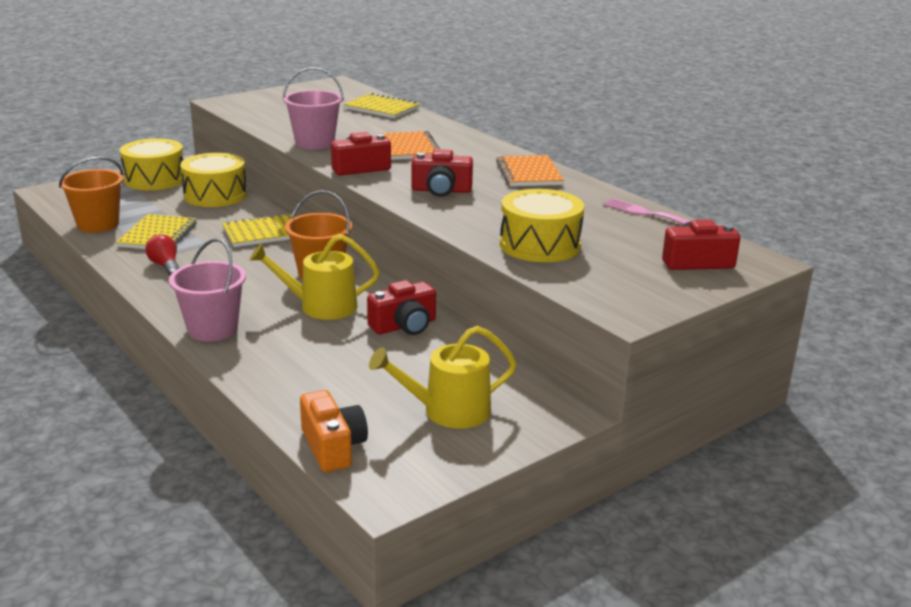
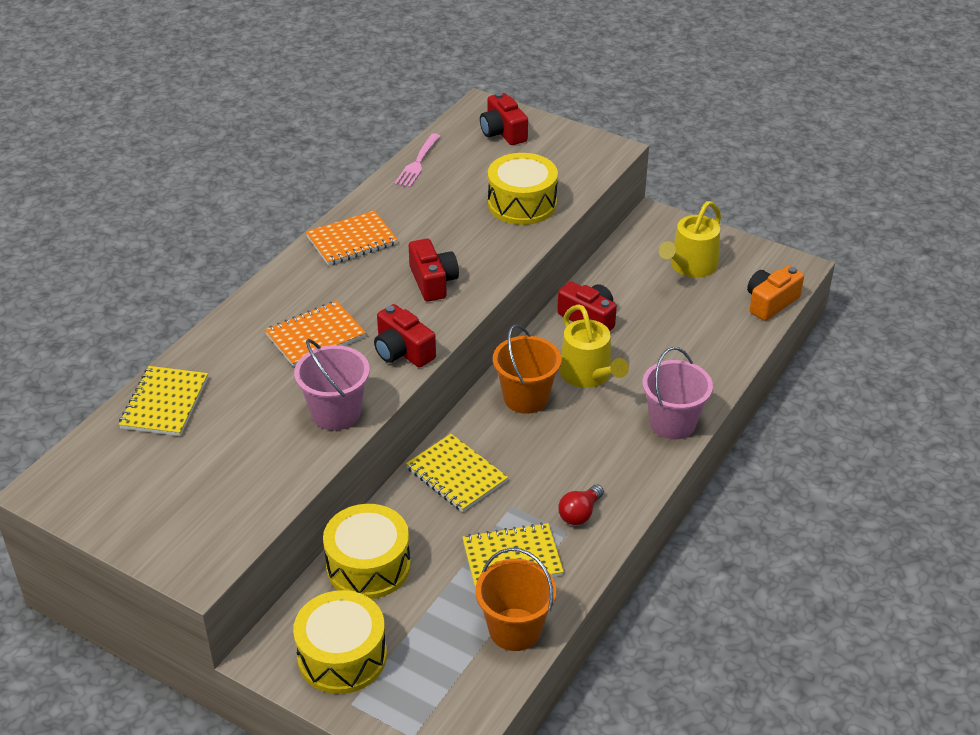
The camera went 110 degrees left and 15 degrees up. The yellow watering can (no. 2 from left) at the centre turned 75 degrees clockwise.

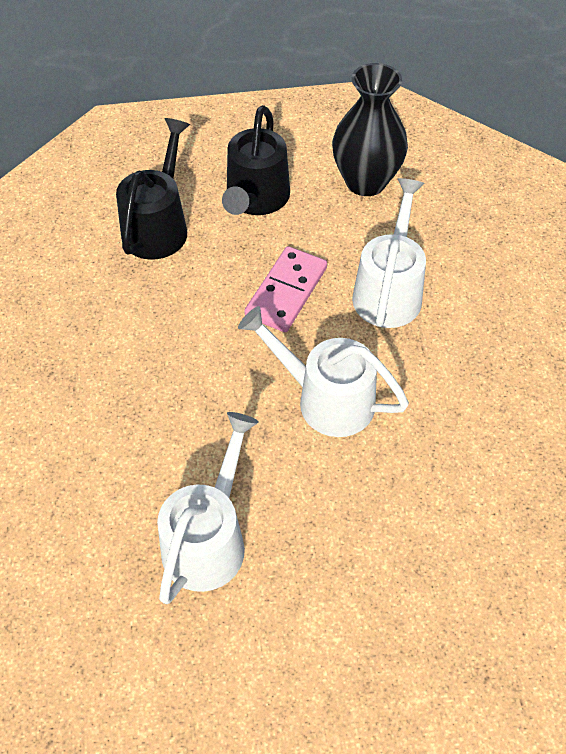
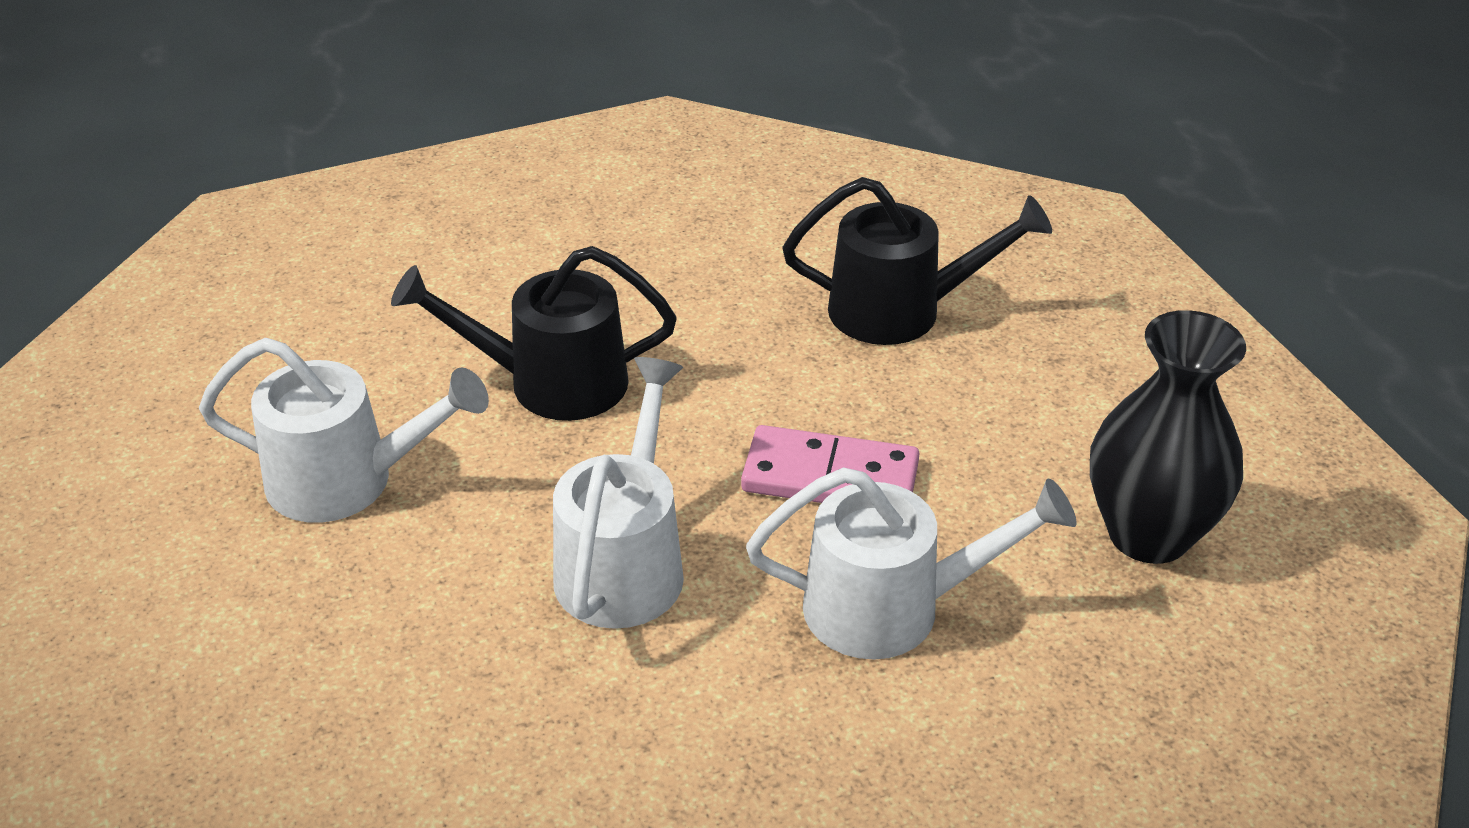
The camera went 75 degrees right and 15 degrees down. The black watering can (no. 2 from left in the first image) moved from the top centre to the centre.

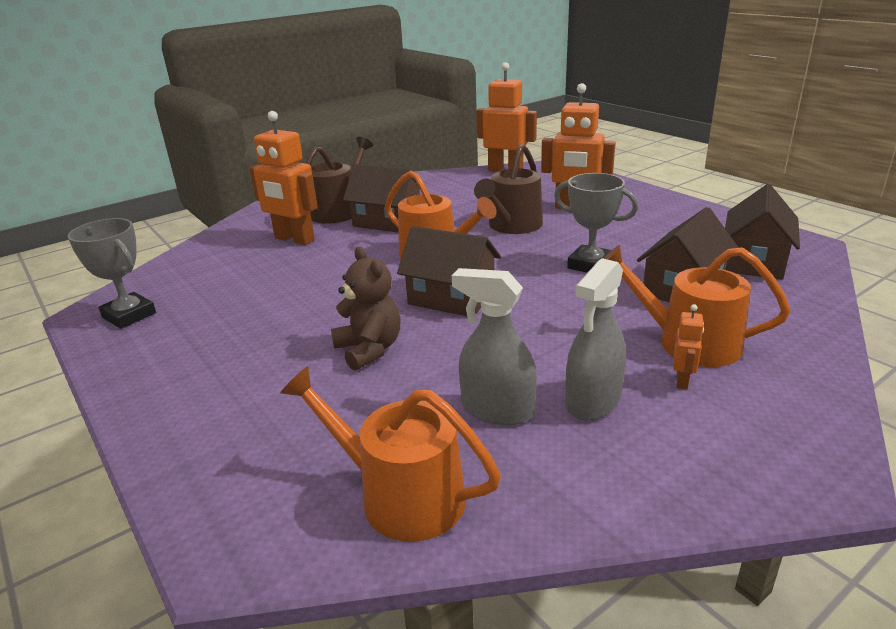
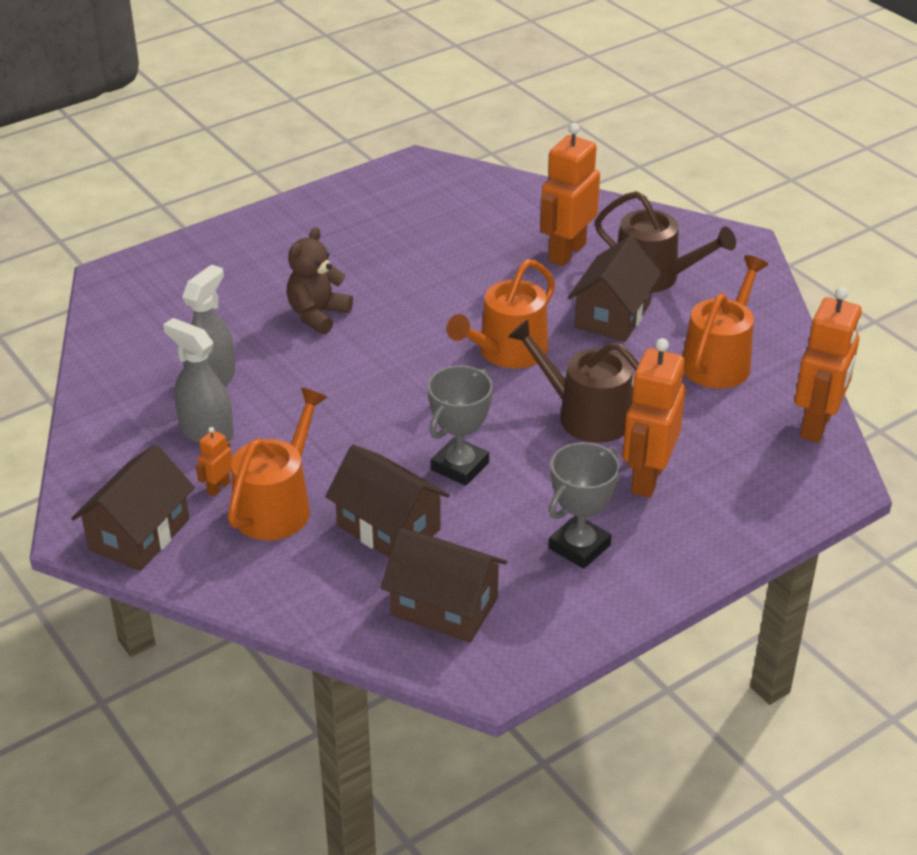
The camera went 90 degrees right and 10 degrees up. The grey trophy (no. 1 from left in the first image) moved from the middle left to the centre. The orange watering can (no. 1 from left in the first image) moved from the bottom centre to the middle right. The brown house (no. 2 from left in the first image) moved from the centre to the middle left. The brown teddy bear at the centre turned 150 degrees clockwise. The orange robot (no. 4 from left in the first image) at the middle right turned 105 degrees clockwise.

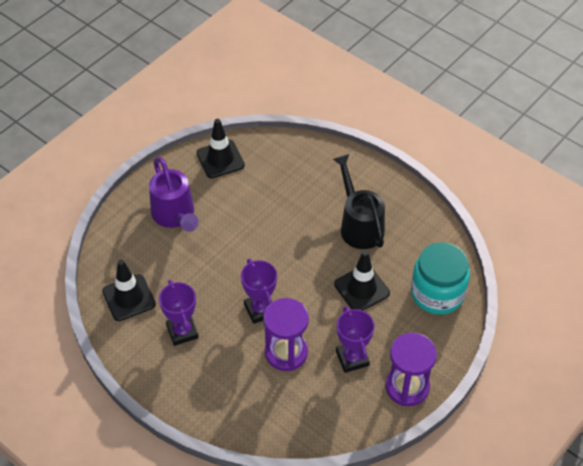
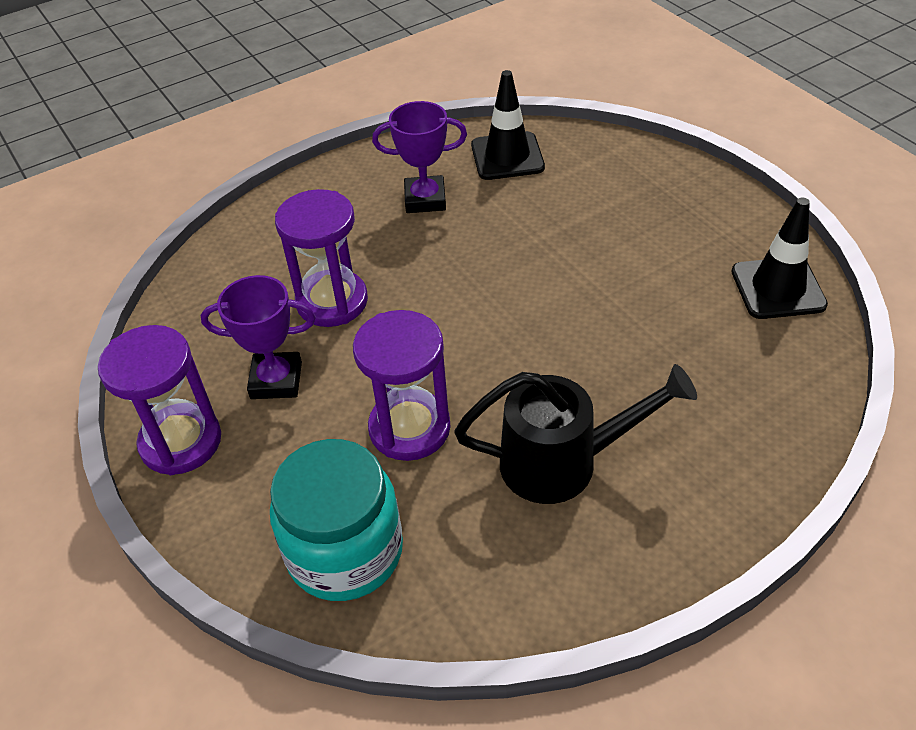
The camera went 110 degrees right and 5 degrees down. The purple watering can at the middle left disappeared. The purple trophy (no. 2 from left) at the centre disappeared. The black traffic cone (no. 3 from left) at the centre was replaced by the purple hourglass (no. 3 from left) at the centre.

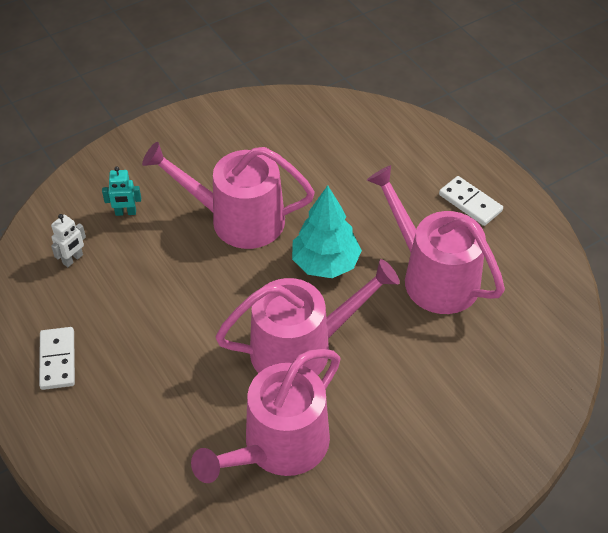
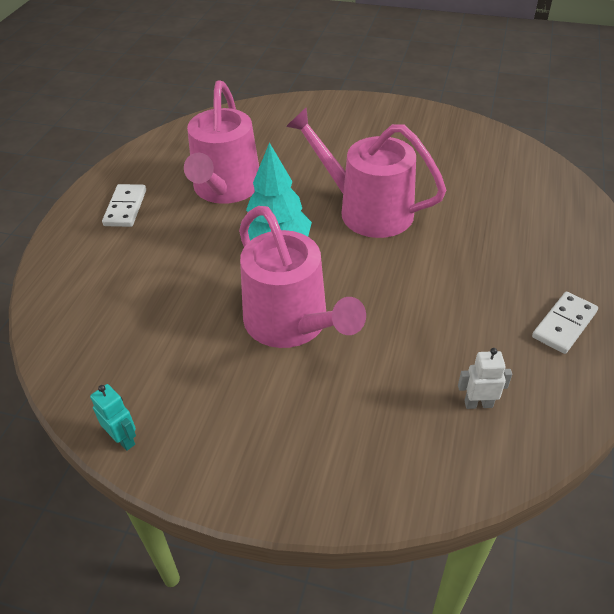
The camera went 130 degrees left and 5 degrees down. The pink watering can (no. 2 from left) at the bottom centre disappeared. The turquoise robot moved from the middle left to the bottom left.

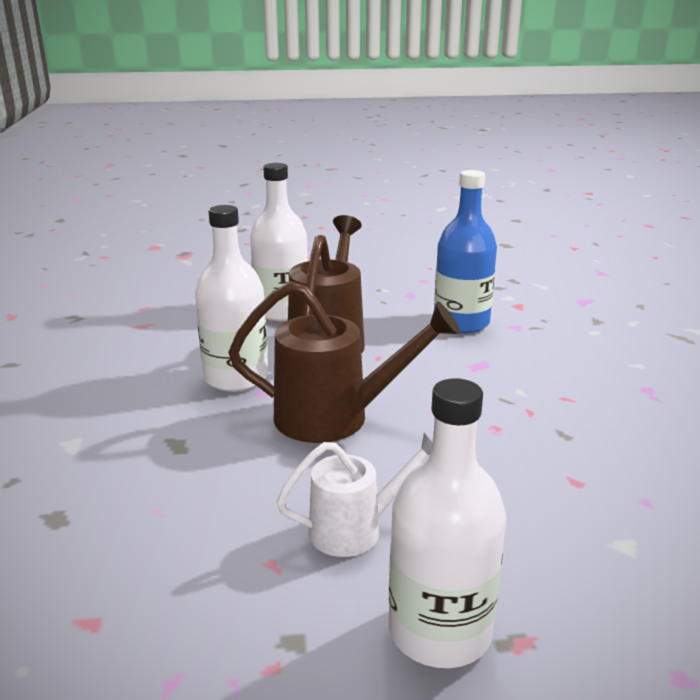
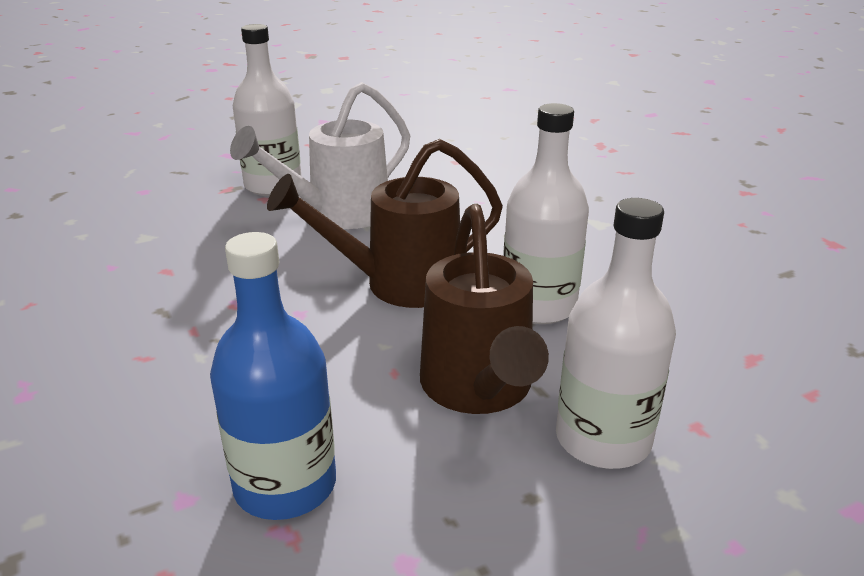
The camera went 160 degrees right and 5 degrees up. The white watering can at the bottom centre changed to 1.62 times the size.

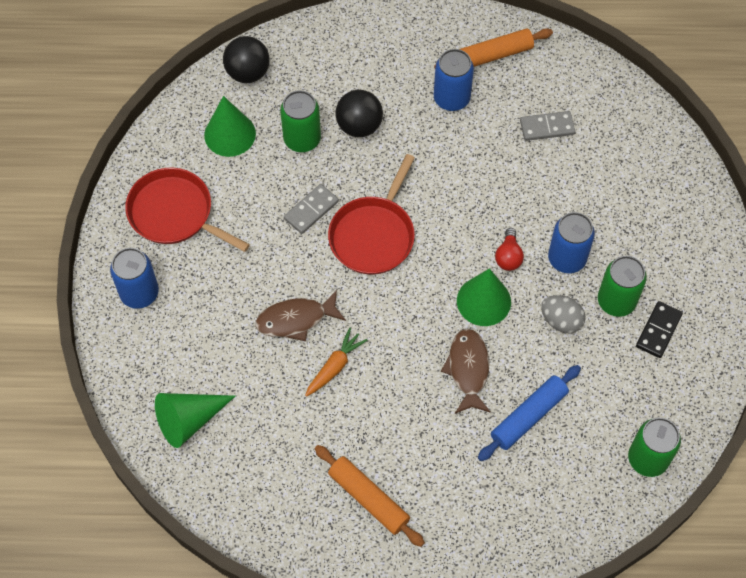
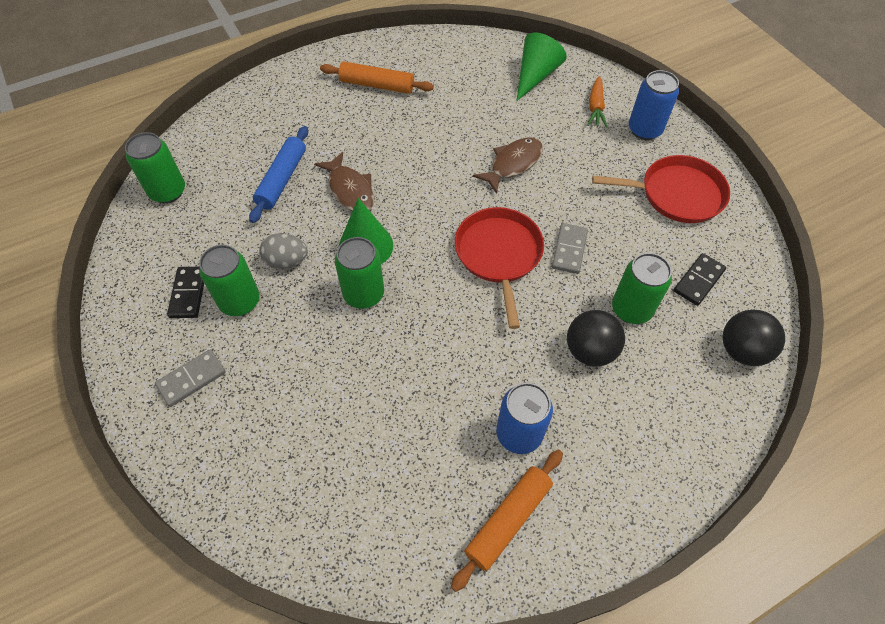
The camera went 150 degrees right and 5 degrees down. The blue can (no. 3 from left) at the middle right disappeared. The orange carrot moved from the centre to the top right. The grey domino (no. 2 from left in the first image) moved from the top right to the middle left. The green cone (no. 2 from left) at the top left was replaced by the black domino (no. 2 from left) at the middle right. The red light bulb at the middle right was replaced by the green can (no. 3 from left) at the centre.

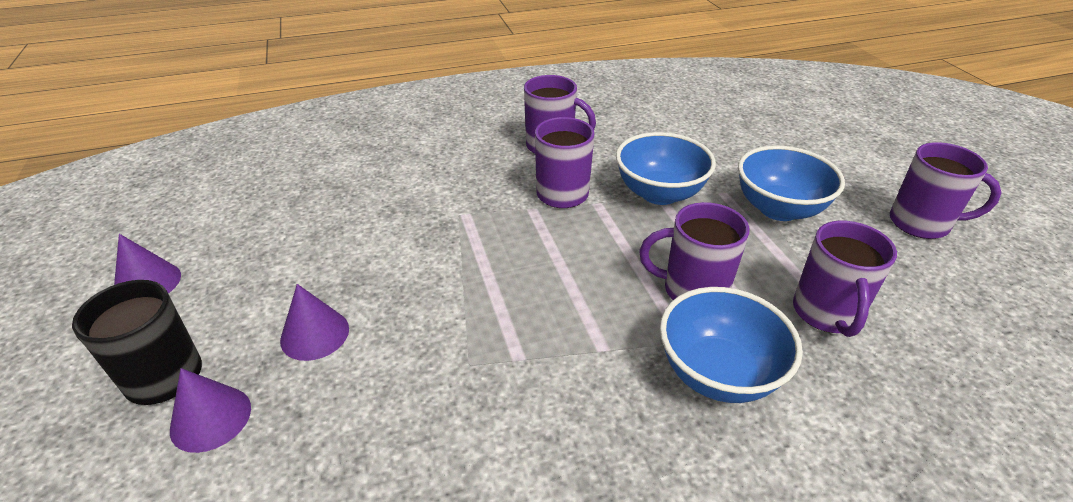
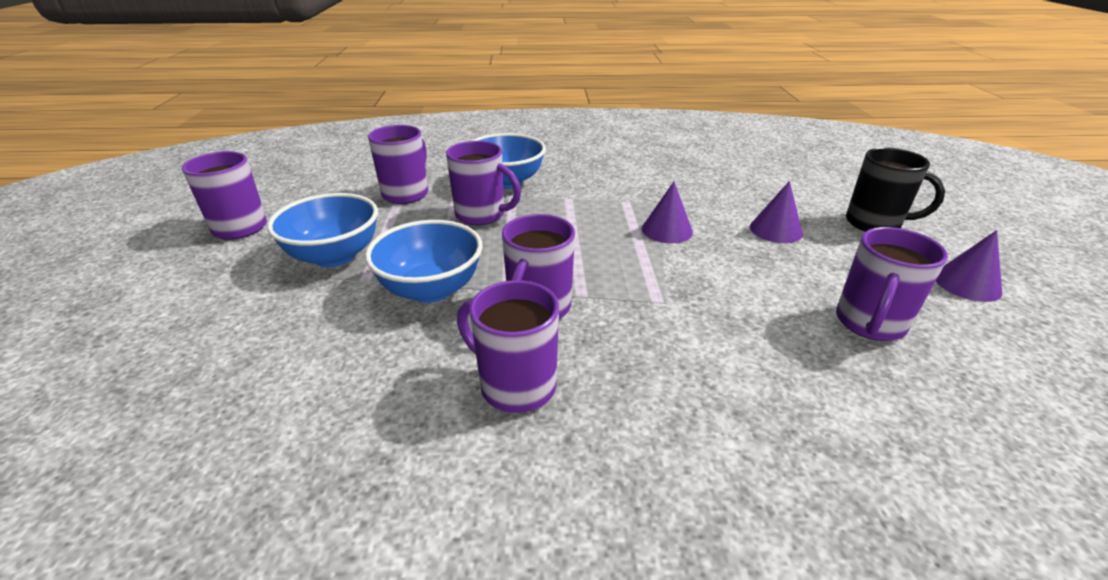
The camera went 165 degrees left and 5 degrees down. The purple mug (no. 6 from left) at the middle right appeared. The purple cone (no. 2 from left in the first image) moved from the bottom left to the centre.

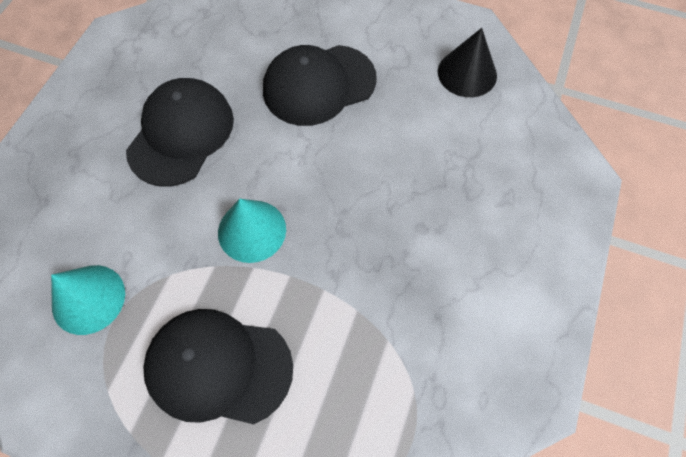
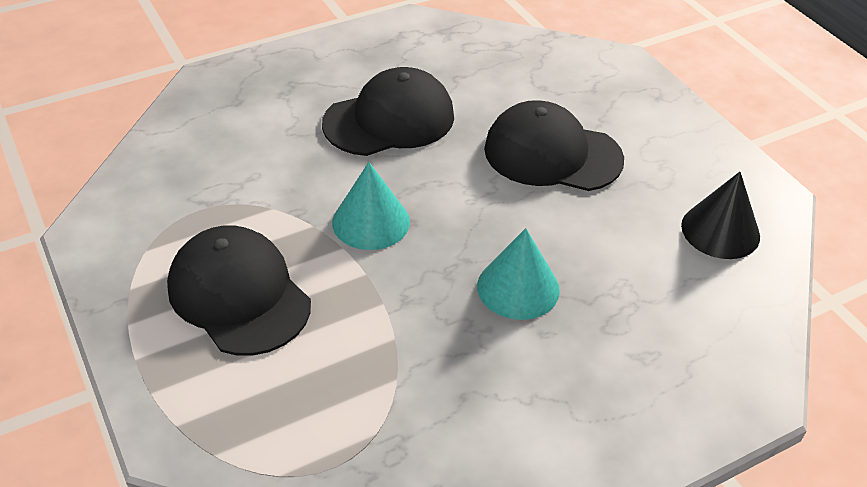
The camera went 40 degrees right and 20 degrees down. The turquoise cone (no. 1 from left in the first image) moved from the middle left to the centre.

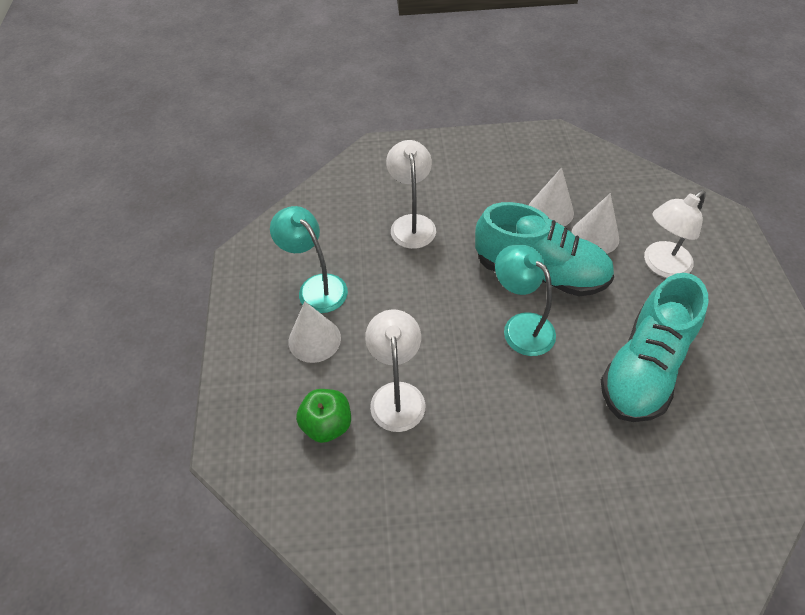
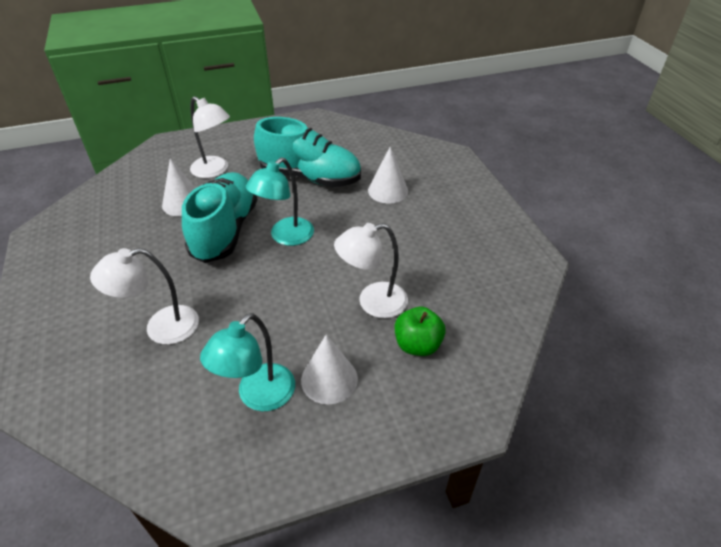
The camera went 105 degrees left and 10 degrees down. The white cone (no. 2 from left in the first image) moved from the top right to the top centre.

